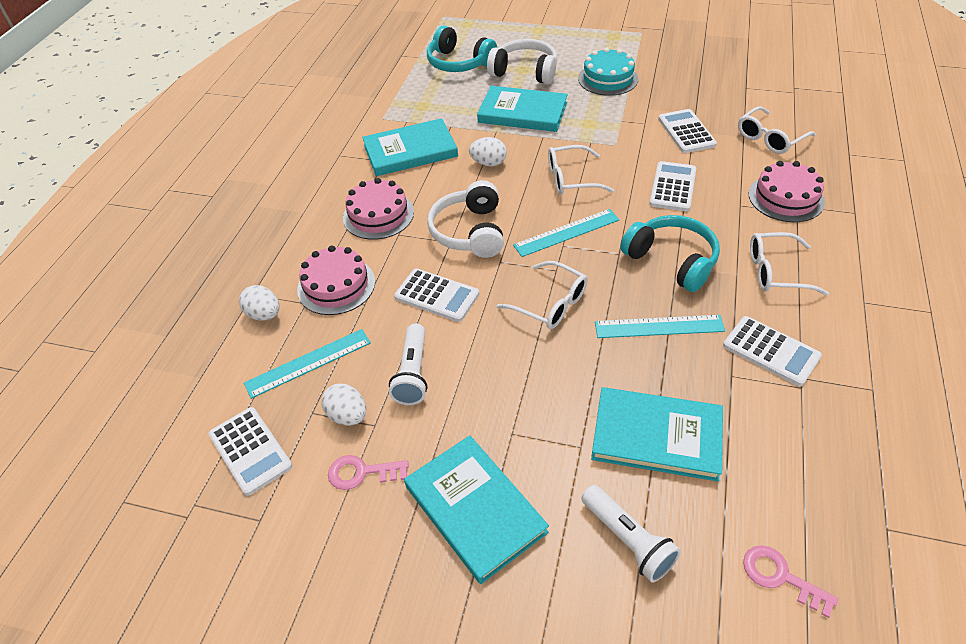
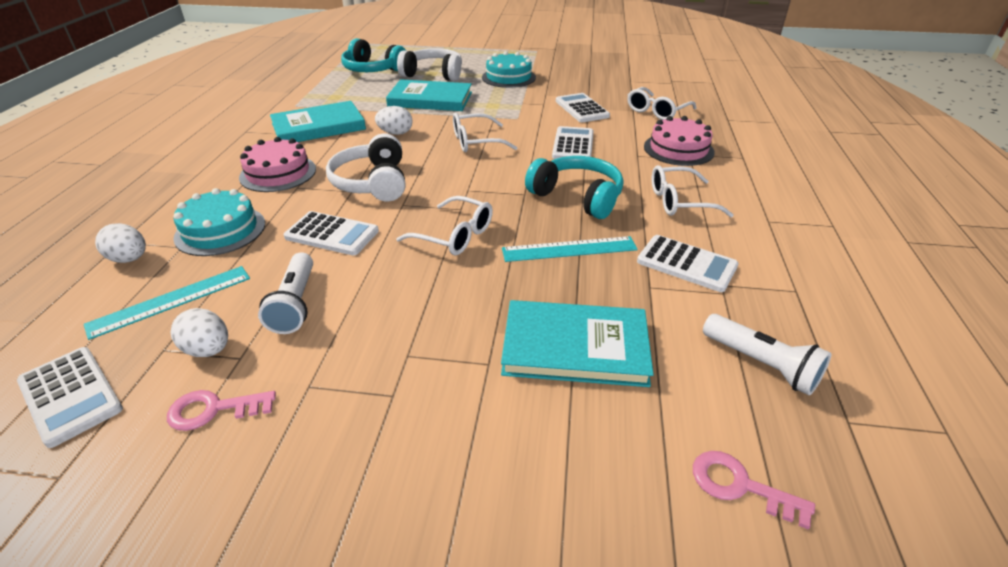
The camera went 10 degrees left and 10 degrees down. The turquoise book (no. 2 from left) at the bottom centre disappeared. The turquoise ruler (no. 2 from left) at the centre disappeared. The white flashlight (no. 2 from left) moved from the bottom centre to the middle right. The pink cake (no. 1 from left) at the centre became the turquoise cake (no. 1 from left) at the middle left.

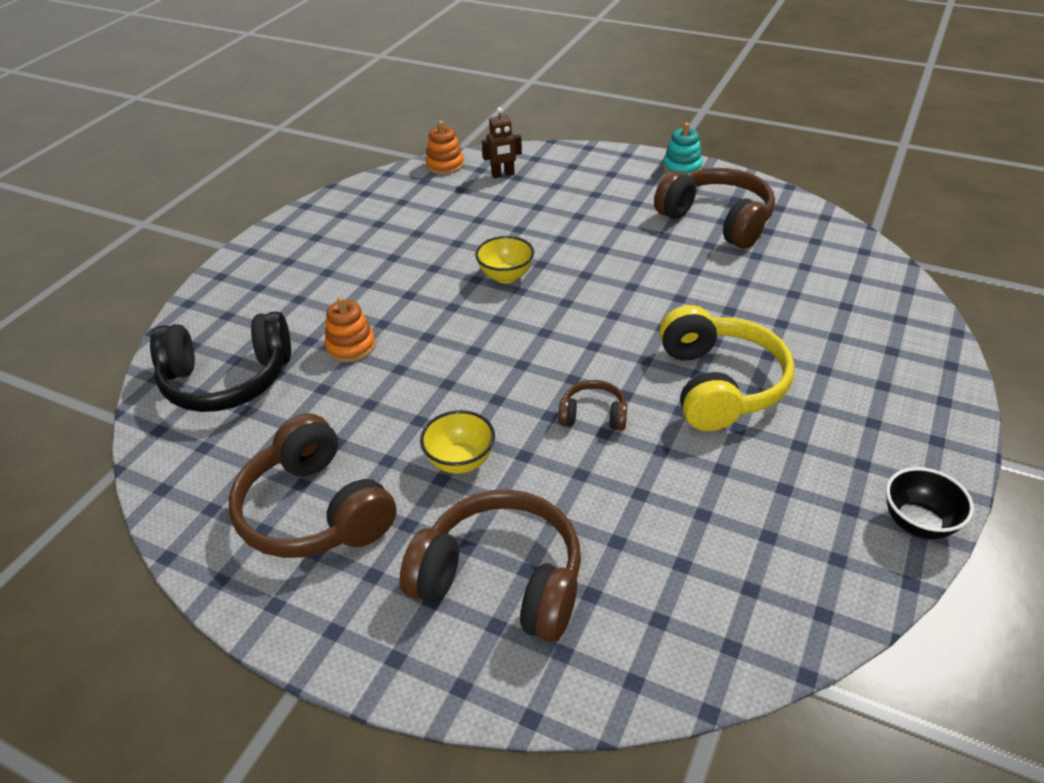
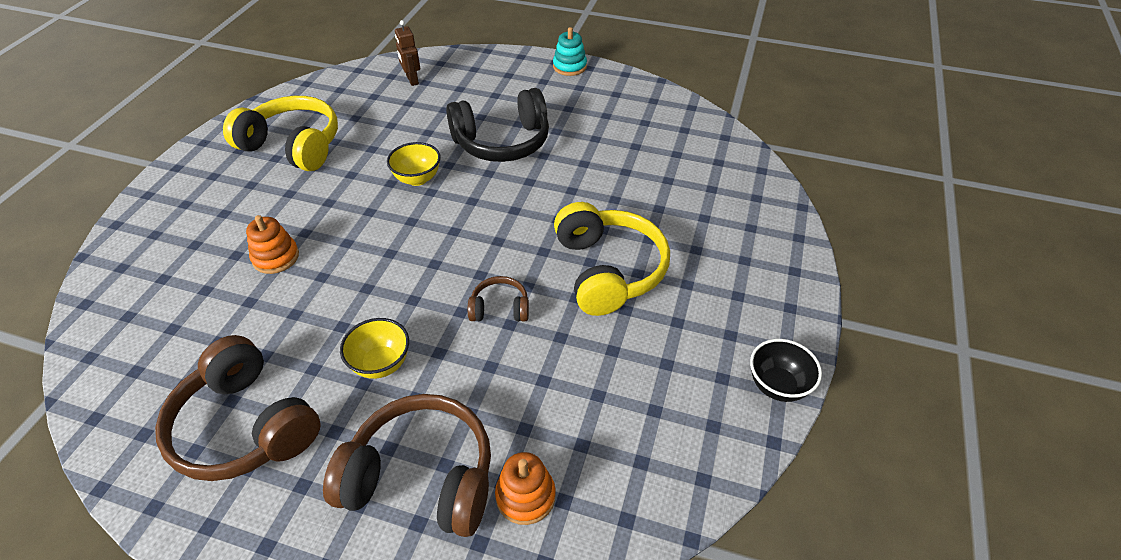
The camera went 10 degrees left and 5 degrees up. The brown headphones (no. 4 from left) at the top right disappeared. The yellow headphones (no. 1 from left) at the top left appeared. The black headphones moved from the middle left to the top centre. The orange stacking toy (no. 2 from left) moved from the top centre to the bottom centre. The brown robot at the top centre turned 90 degrees clockwise.

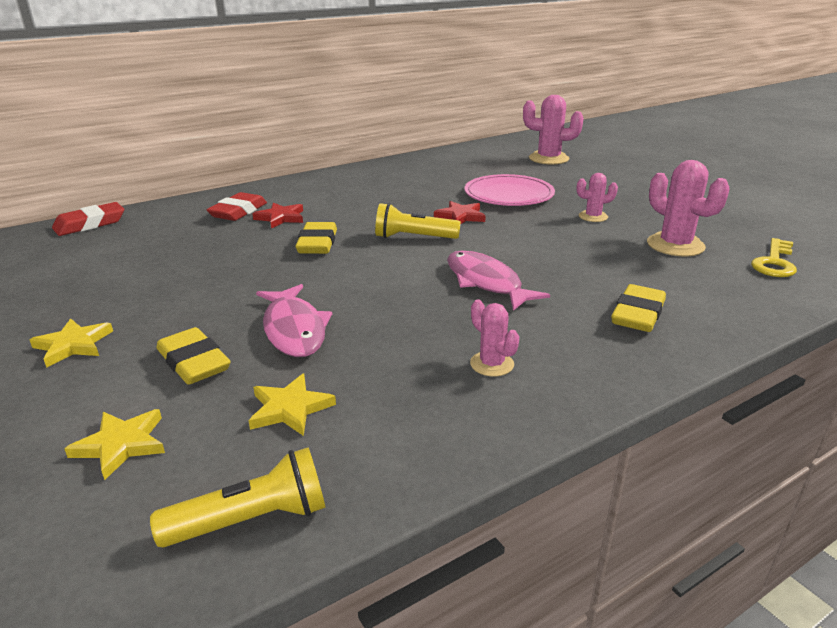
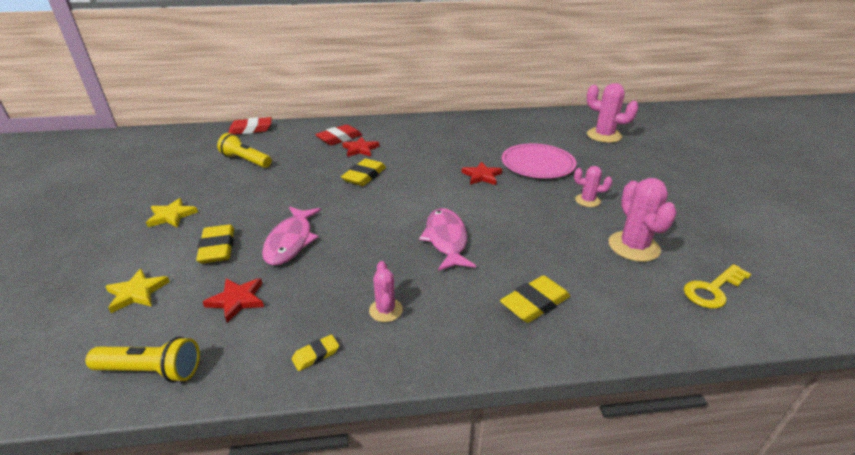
The camera went 25 degrees right and 5 degrees up. The yellow eraser (no. 2 from left) at the bottom centre appeared. The yellow flashlight (no. 2 from left) moved from the centre to the top left. The yellow star (no. 3 from left) at the centre became the red star (no. 1 from left) at the middle left.

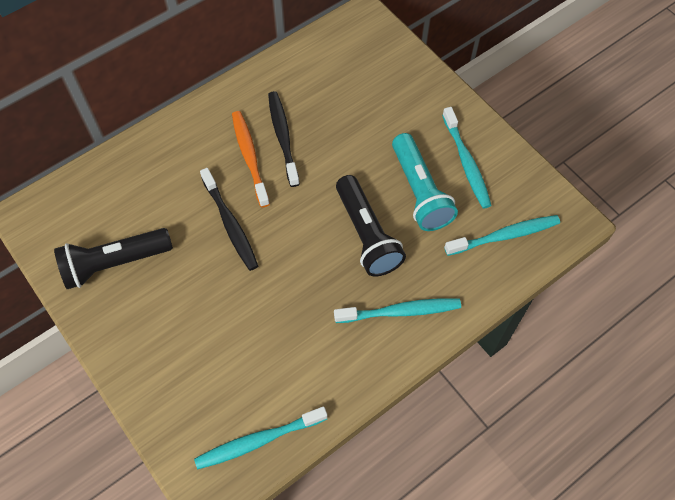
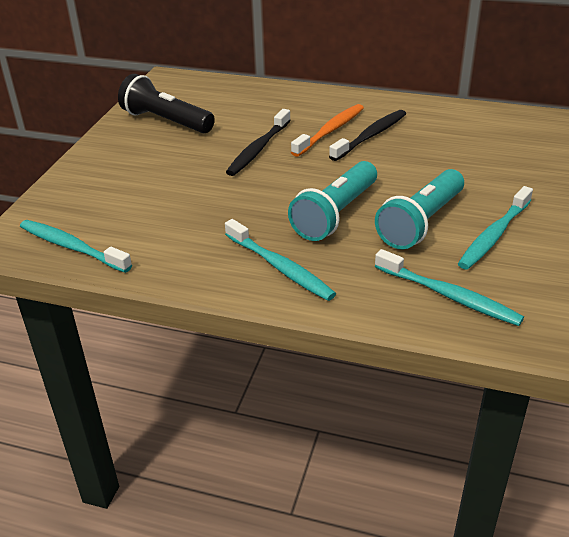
The camera went 55 degrees right and 25 degrees down. The black flashlight (no. 2 from left) at the centre became the turquoise flashlight (no. 1 from left) at the centre.

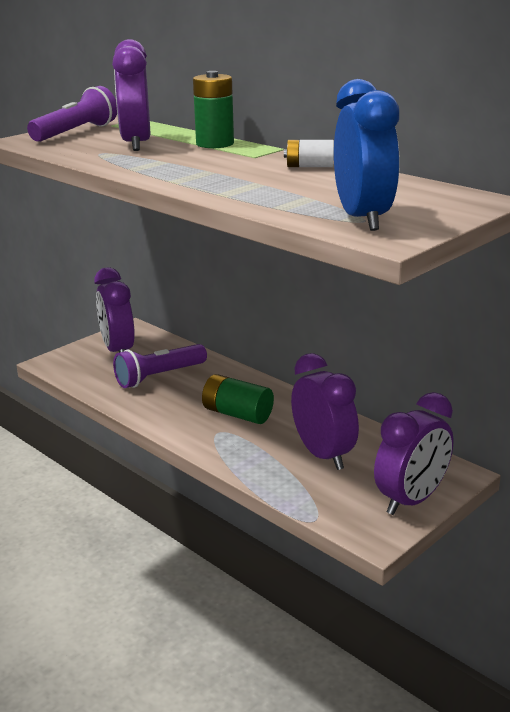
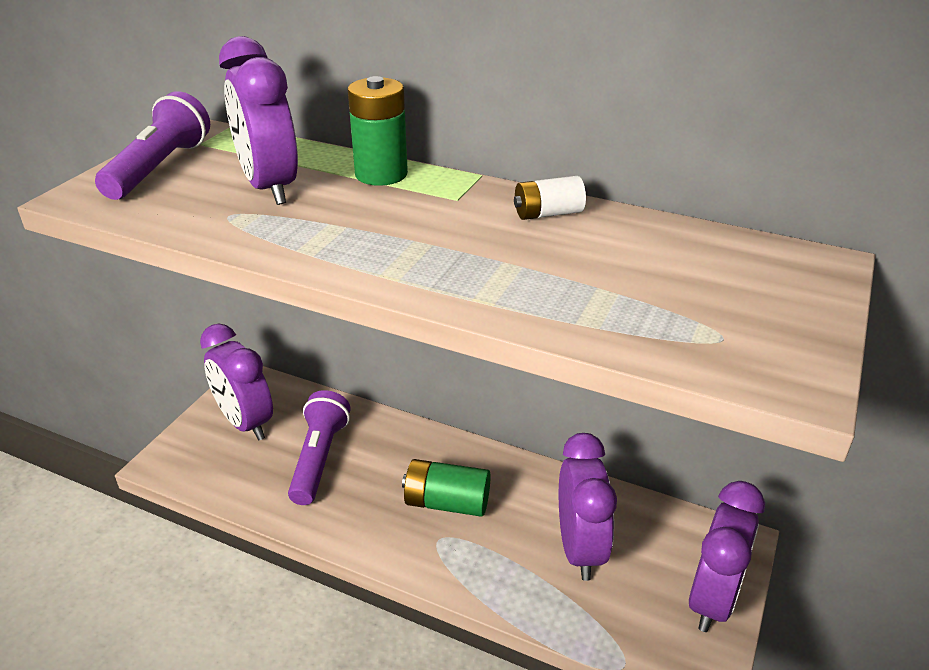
The camera went 20 degrees left and 10 degrees up. The blue clock at the top right disappeared. The purple flashlight (no. 2 from left) at the middle left turned 150 degrees clockwise. The purple clock (no. 3 from left) at the centre turned 45 degrees clockwise.

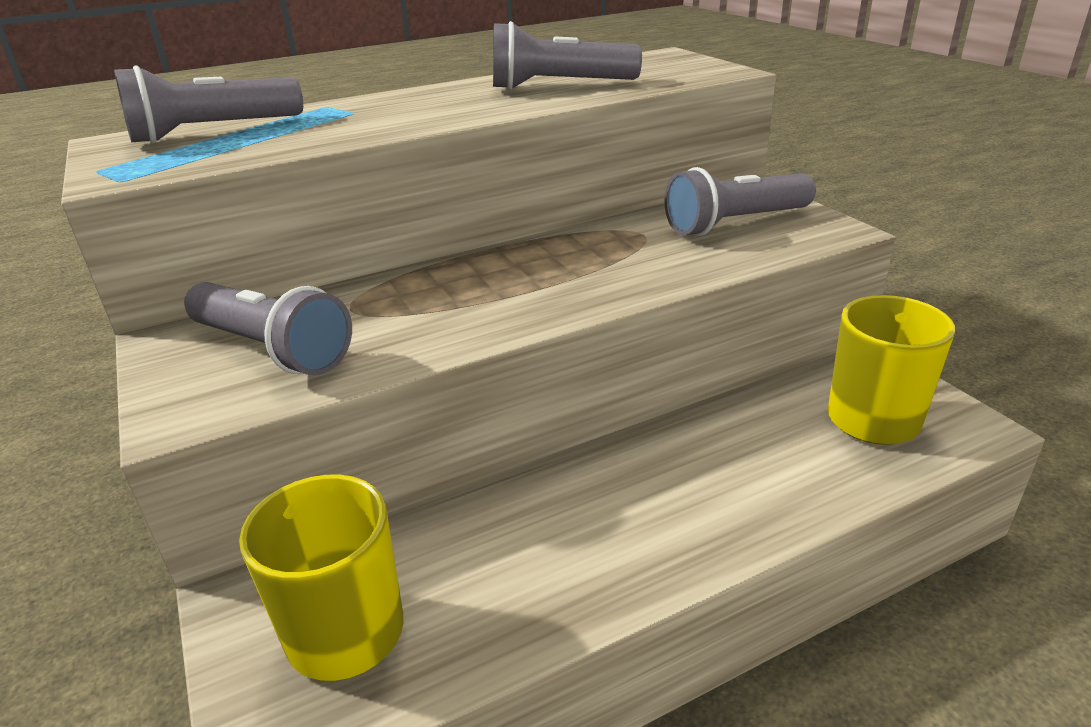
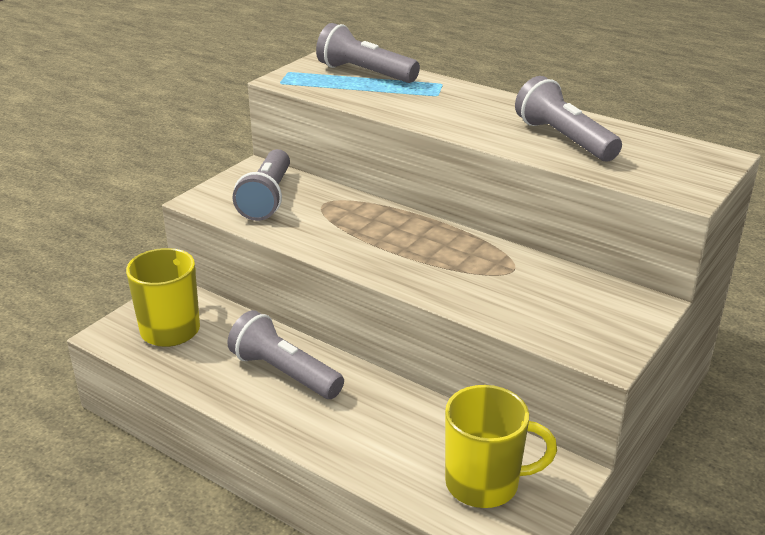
The camera went 60 degrees right and 0 degrees up. The grey flashlight (no. 4 from left in the first image) moved from the top right to the centre.

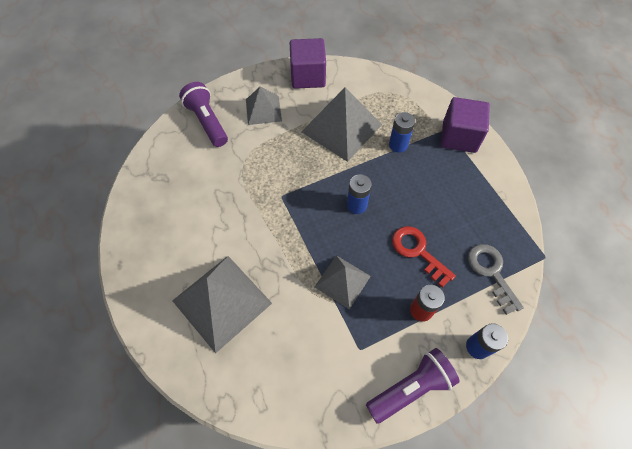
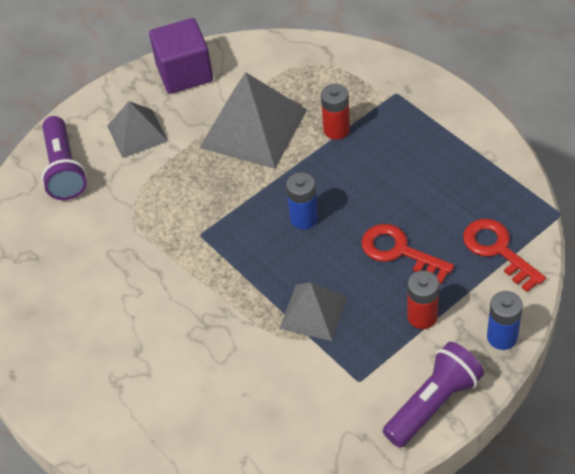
The camera went 10 degrees left and 10 degrees down. The grey pyramid (no. 1 from left) at the bottom centre disappeared. The purple cube (no. 2 from left) at the top right disappeared. The blue battery (no. 2 from left) at the top centre became the red battery (no. 1 from left) at the top centre. The grey key at the middle right became the red key (no. 2 from left) at the middle right. The purple flashlight (no. 1 from left) at the top left turned 150 degrees counterclockwise.

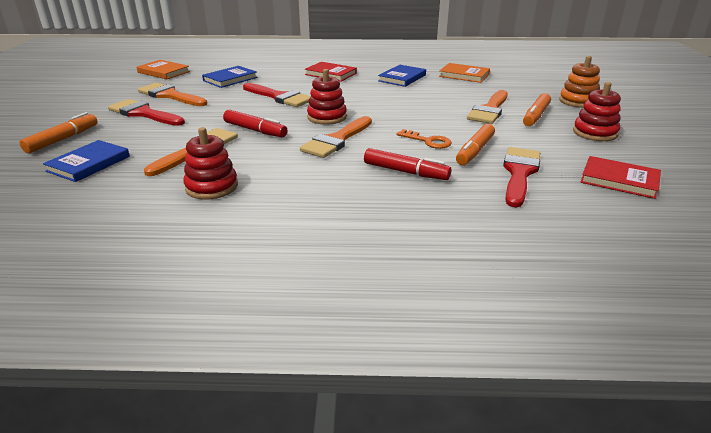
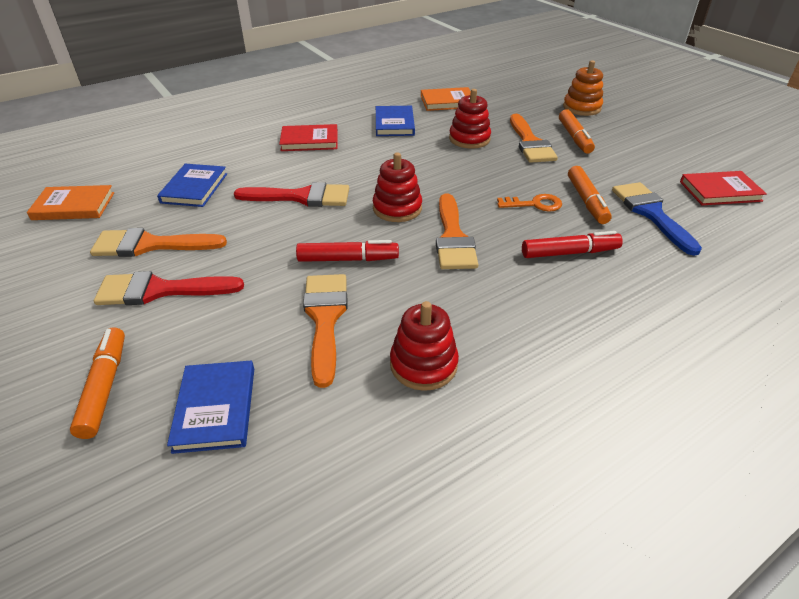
The camera went 35 degrees left and 10 degrees up. The red stacking toy (no. 3 from left) moved from the top right to the top centre. The red brush (no. 3 from left) at the middle right became the blue brush at the middle right.

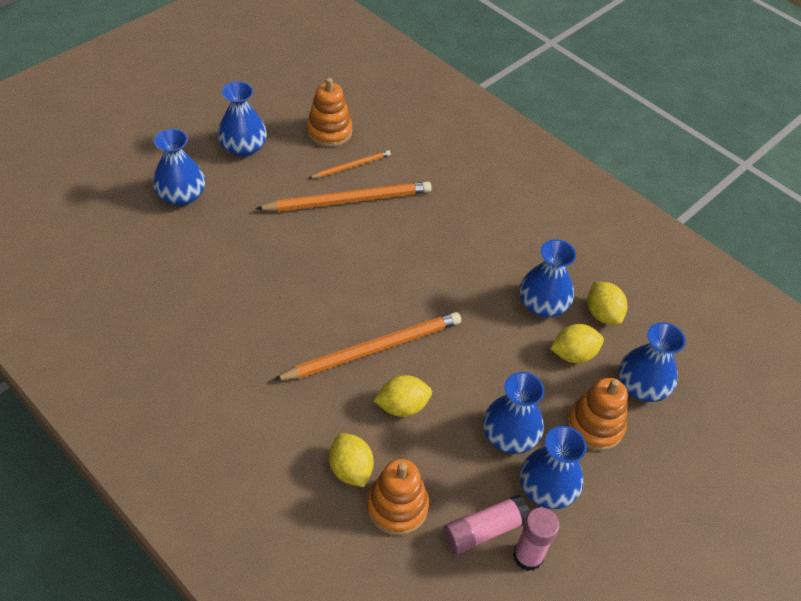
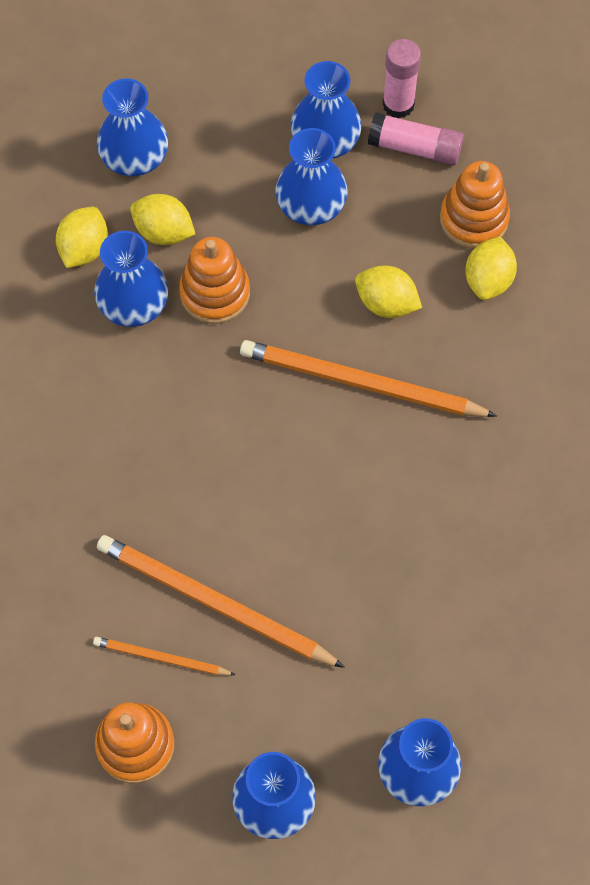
The camera went 135 degrees left and 15 degrees up. The orange stacking toy (no. 3 from left in the first image) moved from the bottom right to the top centre.

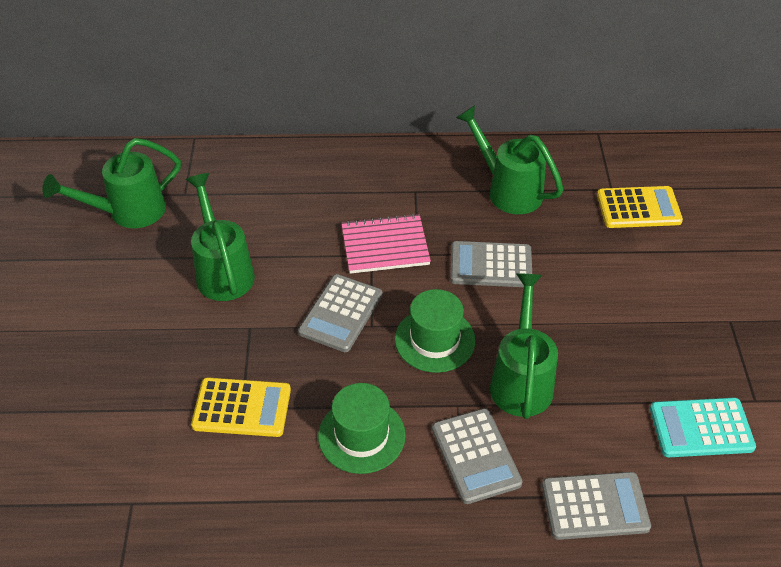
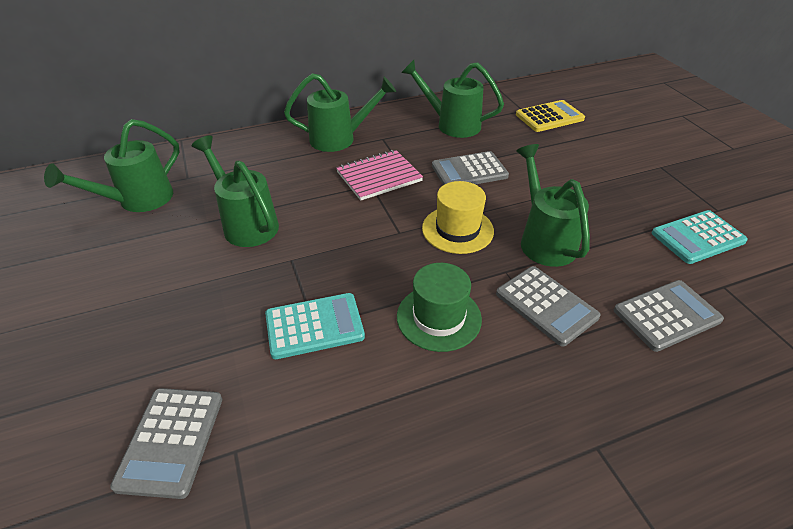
The camera went 20 degrees left and 5 degrees down. The green watering can (no. 3 from left) at the top centre appeared. The grey calculator (no. 1 from left) moved from the centre to the bottom left. The yellow calculator (no. 1 from left) at the bottom left became the turquoise calculator (no. 1 from left) at the centre. The green hat (no. 2 from left) at the centre became the yellow hat at the centre.

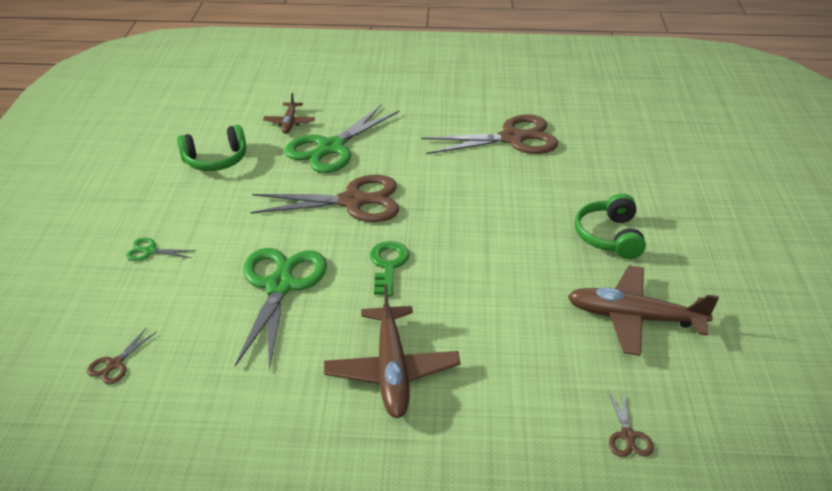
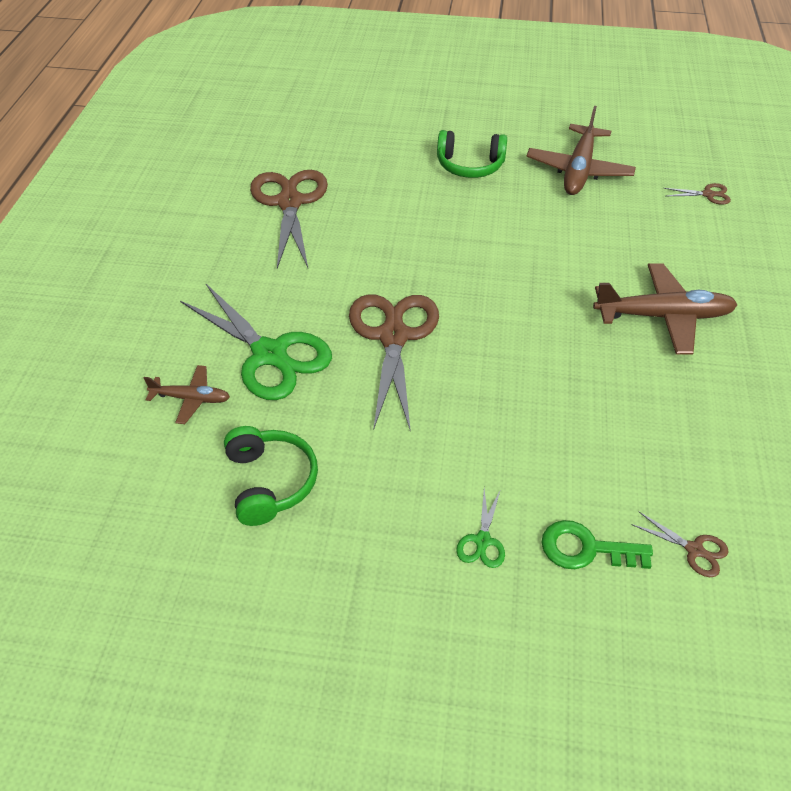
The camera went 85 degrees left and 10 degrees up. The green scissors (no. 2 from left) at the centre disappeared. The green key moved from the centre to the bottom right.

